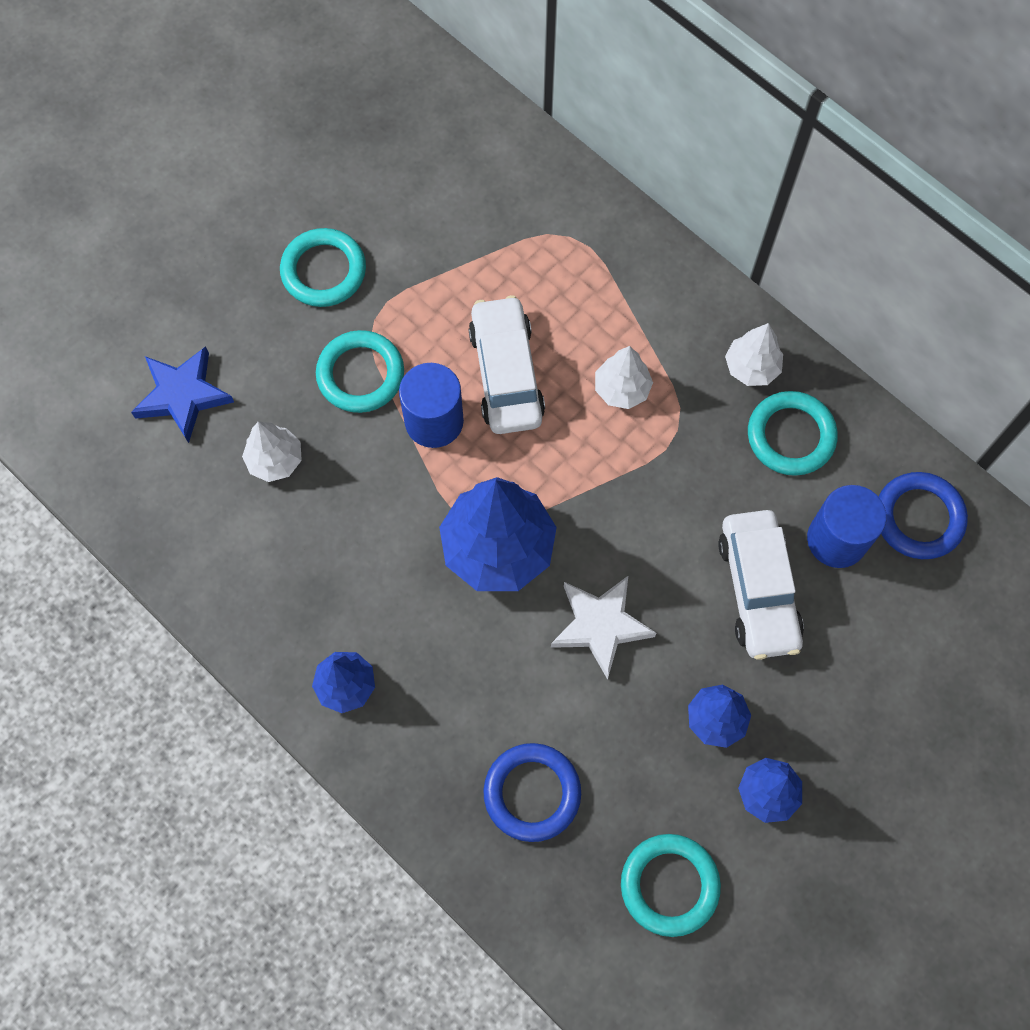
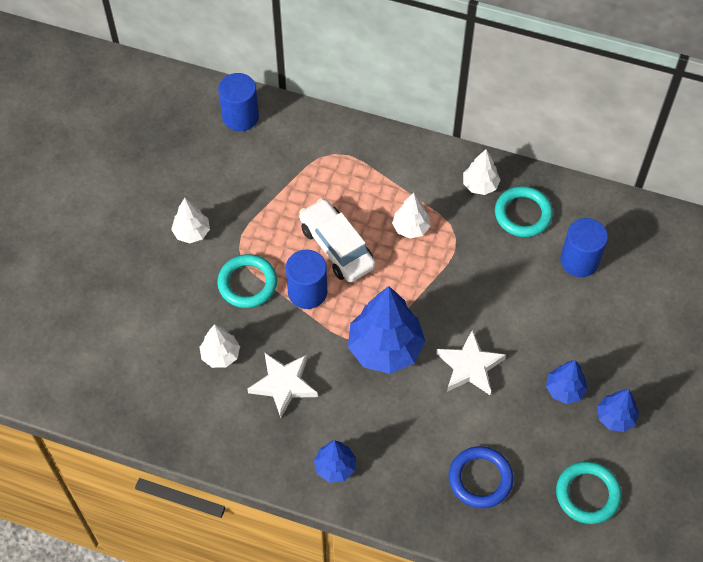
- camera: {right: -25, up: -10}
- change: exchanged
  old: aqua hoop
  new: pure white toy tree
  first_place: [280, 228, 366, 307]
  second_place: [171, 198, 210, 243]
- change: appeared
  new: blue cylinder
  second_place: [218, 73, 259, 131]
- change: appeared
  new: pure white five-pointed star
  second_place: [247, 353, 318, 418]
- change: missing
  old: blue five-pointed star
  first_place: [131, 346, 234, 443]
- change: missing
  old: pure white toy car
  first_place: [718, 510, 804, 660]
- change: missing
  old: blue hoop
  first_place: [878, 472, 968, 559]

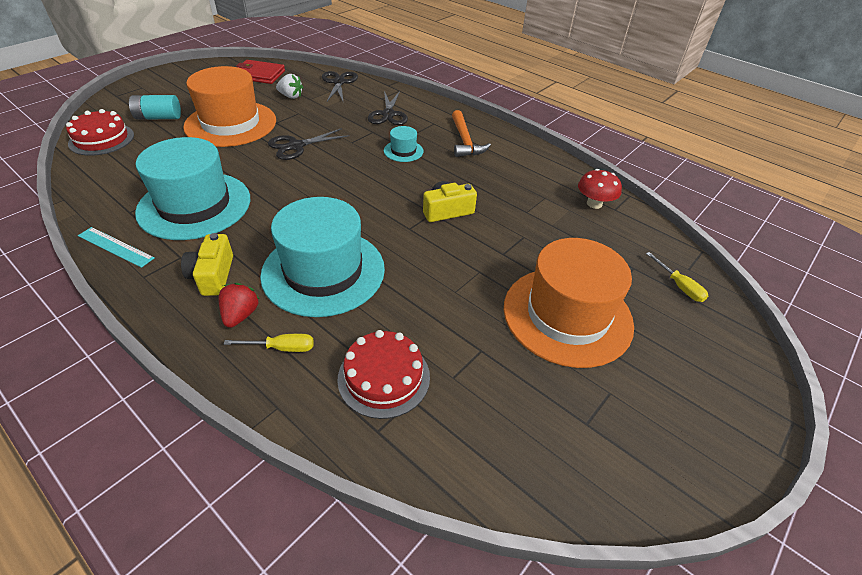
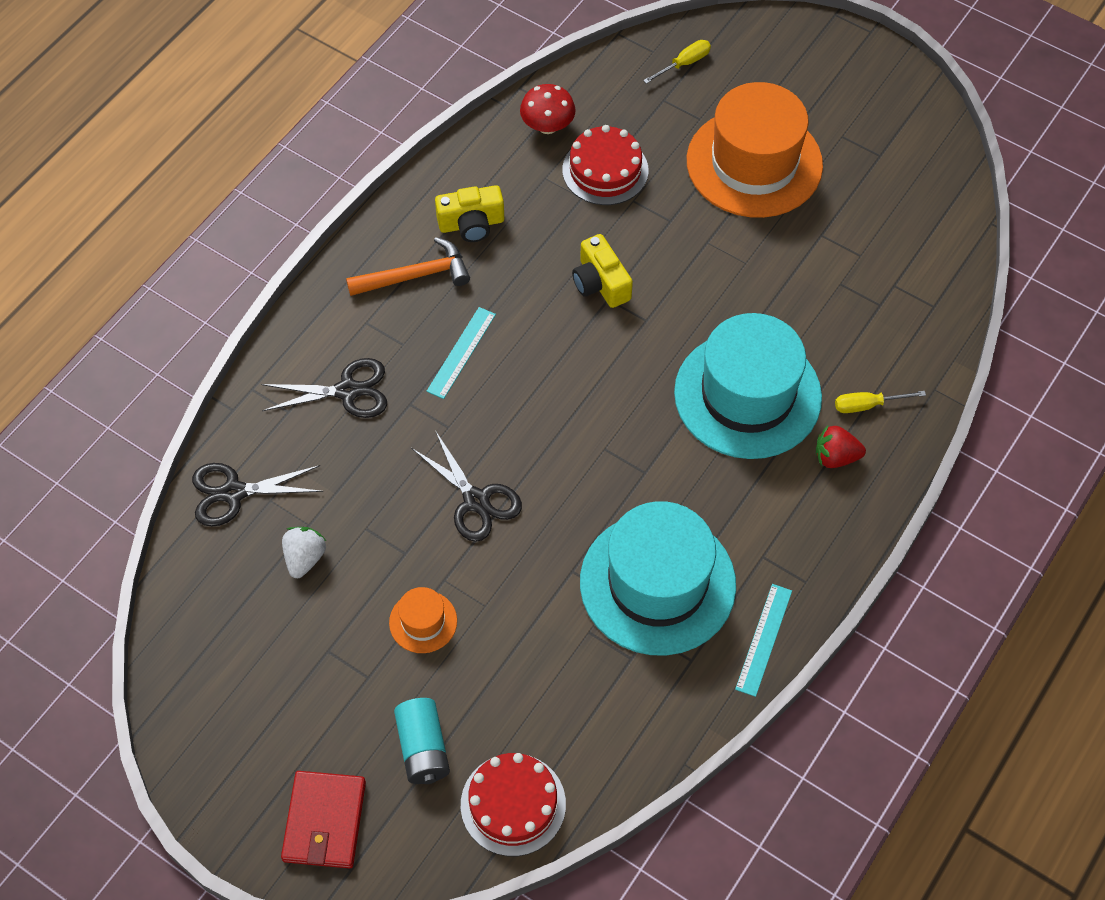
- camera: {right: -95, up: 15}
- change: relocated
  old: crimson wallet
  first_place: [236, 60, 285, 84]
  second_place: [281, 771, 366, 869]
- change: size
  old: orange top hat
  first_place: [183, 66, 276, 147]
  second_place: [389, 587, 457, 653]
  factor: 0.43
- change: exchanged
  old: aqua top hat
  new: aqua ruler
  first_place: [384, 126, 424, 162]
  second_place: [426, 307, 496, 399]
- change: relocated
  old: yellow compact camera
  first_place: [181, 233, 233, 296]
  second_place: [435, 185, 504, 242]
- change: relocated
  old: crimson layer cake
  first_place: [337, 330, 430, 419]
  second_place: [562, 125, 649, 205]
- change: spun
  old: yellow flat screwdriver
  first_place: [224, 334, 314, 352]
  second_place: [835, 391, 926, 413]
  degrees: -90

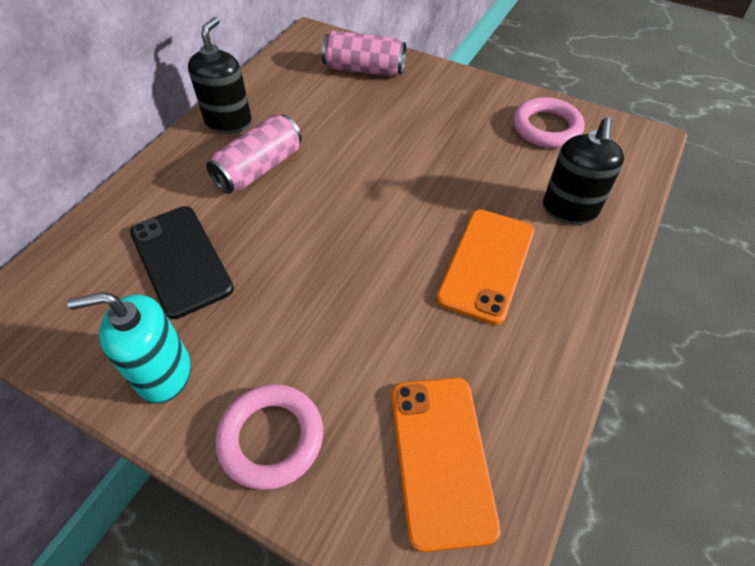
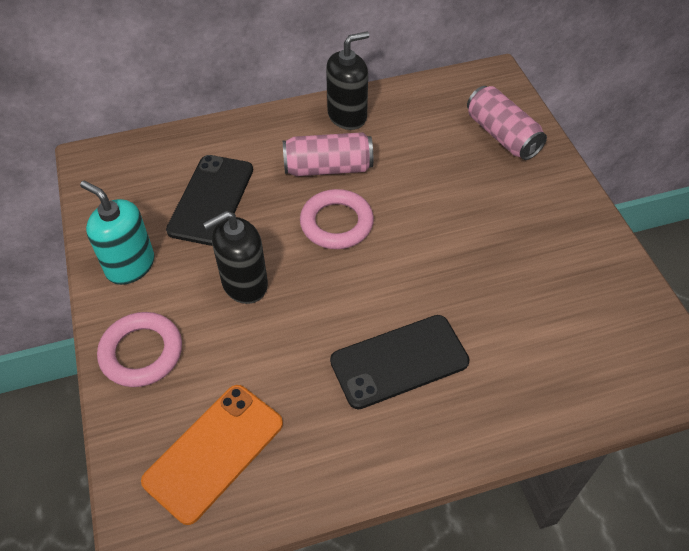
- camera: {right: 45, up: 0}
- change: relocated
  old: black soap pump
  first_place: [543, 117, 624, 225]
  second_place: [203, 211, 268, 304]
- change: relocated
  old: rose-pink hoop
  first_place: [513, 97, 585, 148]
  second_place: [300, 189, 374, 249]
- change: colour
  old: orange phone
  new: black phone
  first_place: [436, 210, 534, 325]
  second_place: [330, 315, 470, 409]

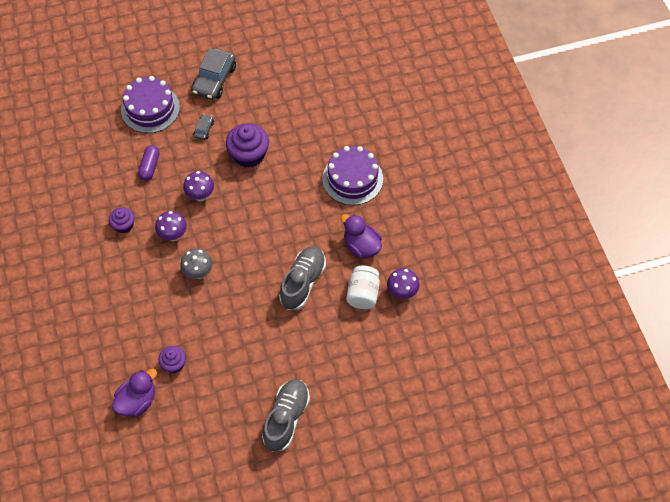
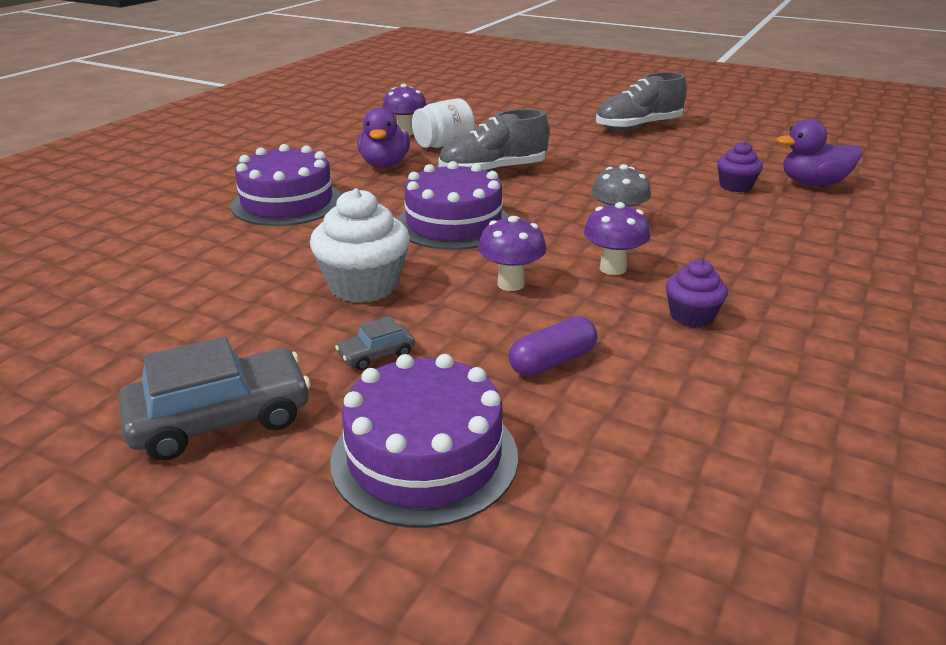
- camera: {right: -135, up: -30}
- change: colour
  old: violet muffin
  new: pure white muffin
  first_place: [226, 123, 269, 168]
  second_place: [310, 188, 410, 303]
- change: appeared
  new: violet layer cake
  second_place: [397, 161, 510, 250]

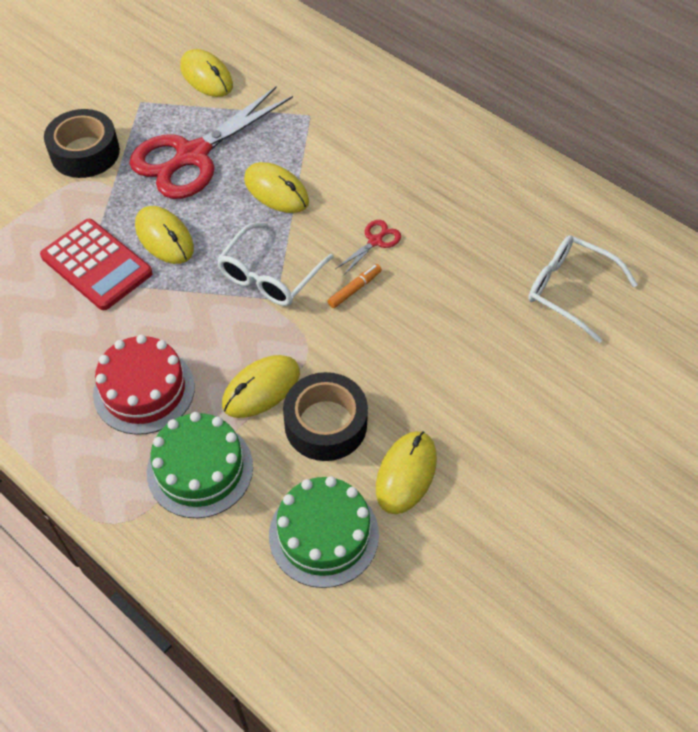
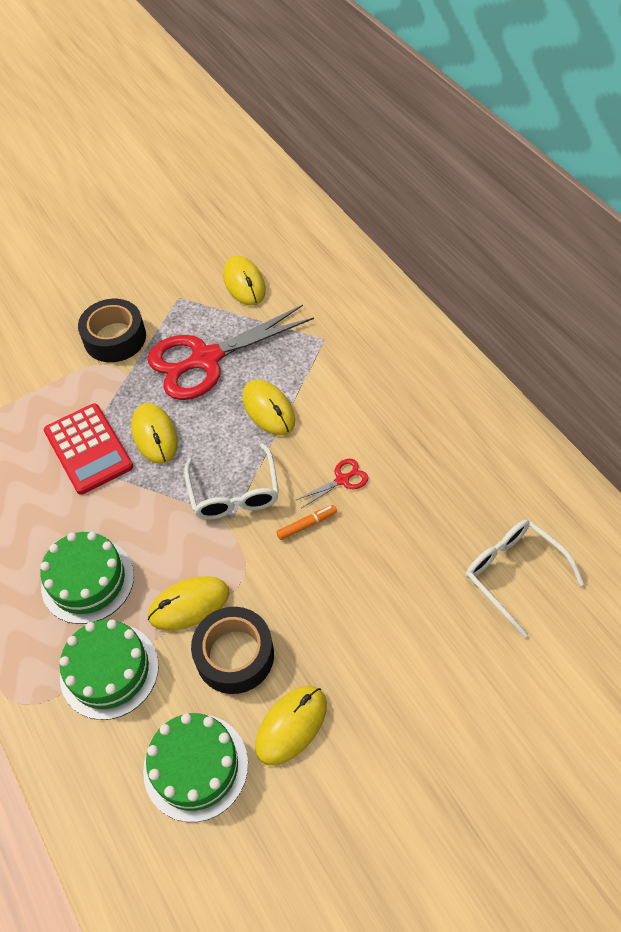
- camera: {right: 20, up: 0}
- change: colour
  old: crimson layer cake
  new: emerald layer cake
  first_place: [93, 334, 195, 435]
  second_place: [40, 532, 134, 624]
- change: spun
  old: pure white glasses
  first_place: [217, 222, 334, 306]
  second_place: [184, 443, 279, 520]
  degrees: -60

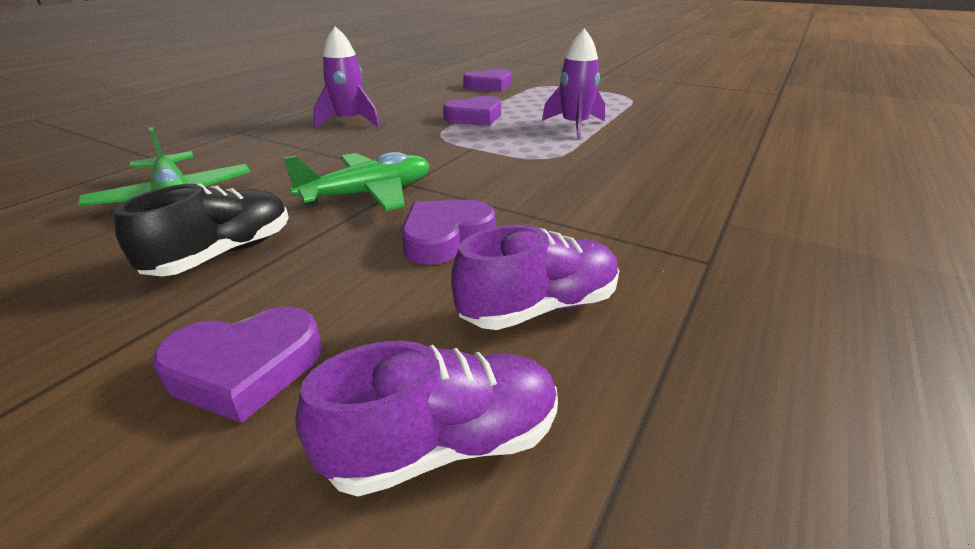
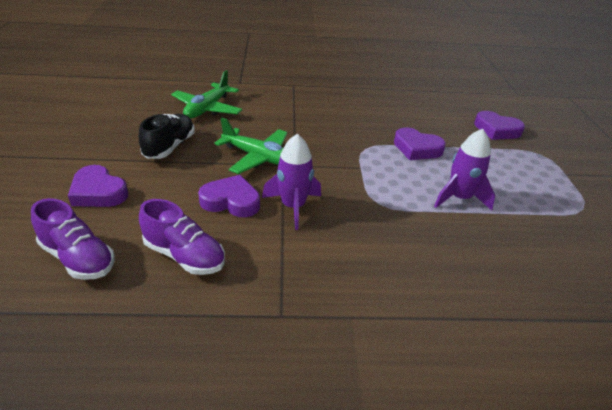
- camera: {right: 55, up: 5}
- change: spun
  old: black lace-up shoe
  first_place: [114, 184, 289, 276]
  second_place: [139, 114, 195, 159]
  degrees: -75
- change: relocated
  old: violet spaceship
  first_place: [313, 26, 380, 129]
  second_place: [262, 134, 321, 230]

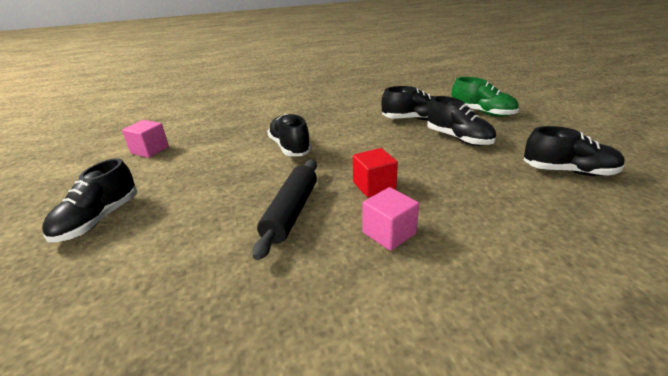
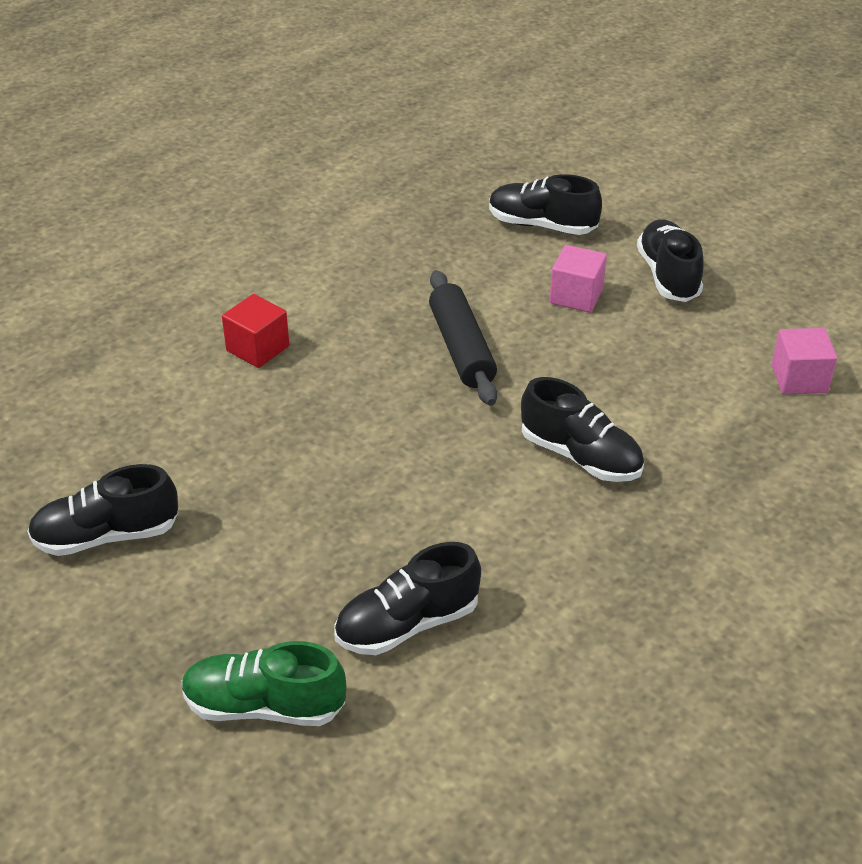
- camera: {right: 150, up: 10}
- change: relocated
  old: crimson solid cube
  first_place: [353, 148, 398, 198]
  second_place: [222, 294, 289, 368]
- change: relocated
  old: black lace-up shoe
  first_place: [427, 96, 496, 146]
  second_place: [489, 174, 602, 235]
- change: relocated
  old: rose-pink solid cube
  first_place: [363, 187, 419, 251]
  second_place: [550, 245, 607, 312]

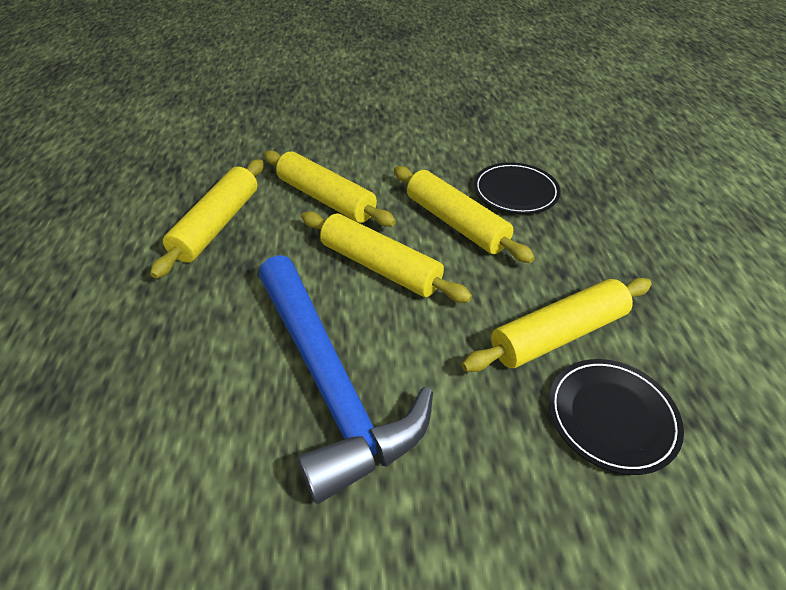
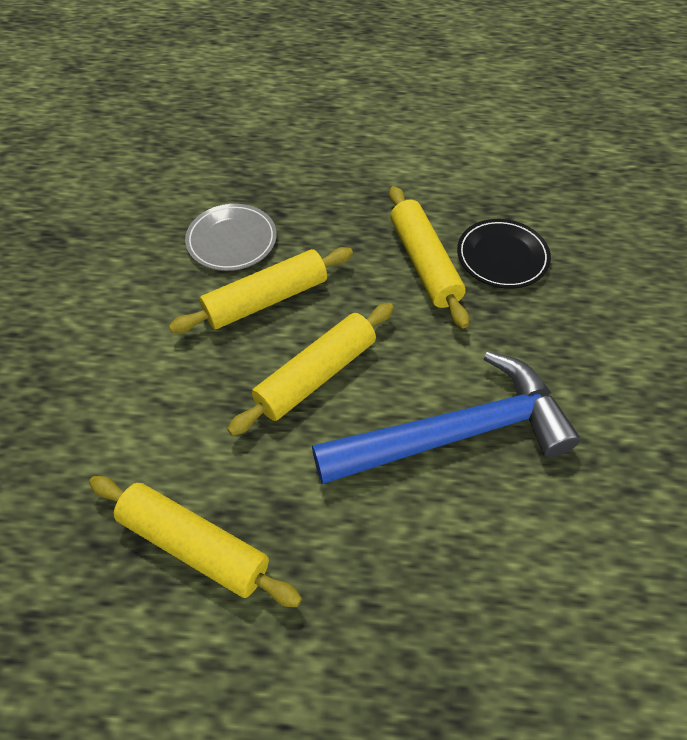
- camera: {right: -80, up: 10}
- change: colour
  old: black flat dish
  new: grey flat dish
  first_place: [474, 162, 561, 214]
  second_place: [185, 204, 277, 271]
- change: missing
  old: yellow rolling pin
  first_place: [264, 150, 396, 227]

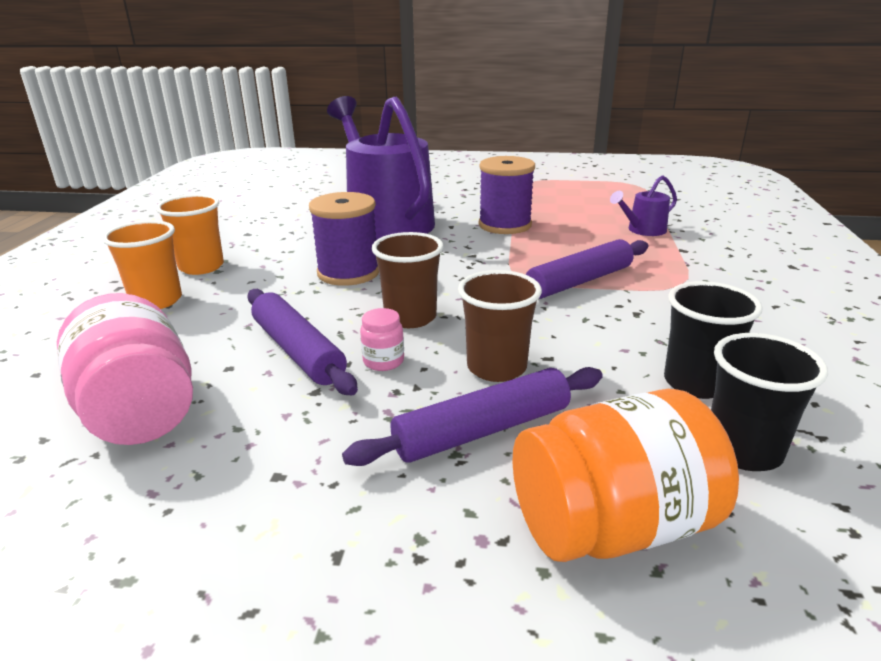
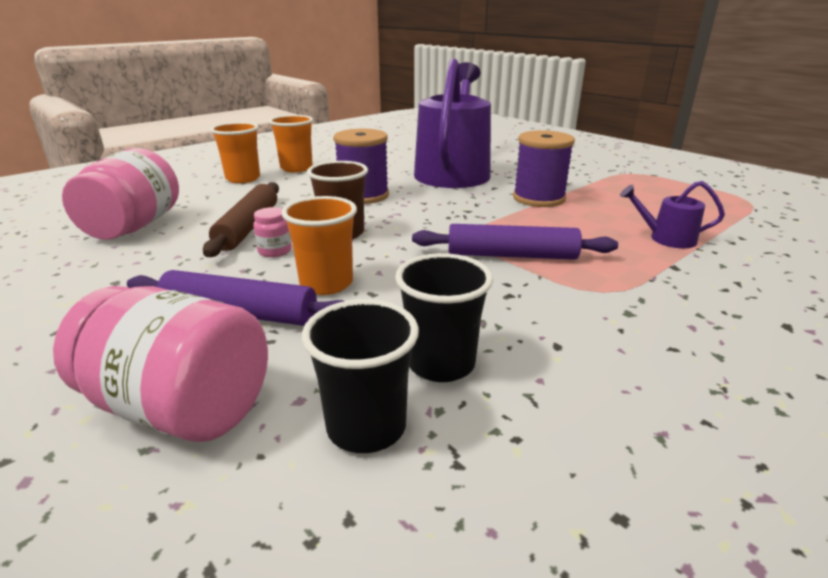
- camera: {right: 40, up: 0}
- change: colour
  old: orange preserve jar
  new: rose-pink preserve jar
  first_place: [512, 389, 739, 562]
  second_place: [53, 286, 268, 442]
- change: colour
  old: violet rolling pin
  new: russet rolling pin
  first_place: [247, 289, 358, 395]
  second_place: [203, 182, 279, 257]
- change: colour
  old: russet cup
  new: orange cup
  first_place: [458, 270, 542, 382]
  second_place: [281, 196, 357, 295]

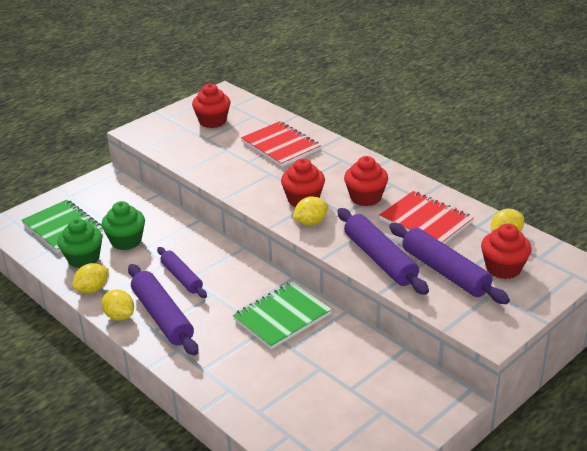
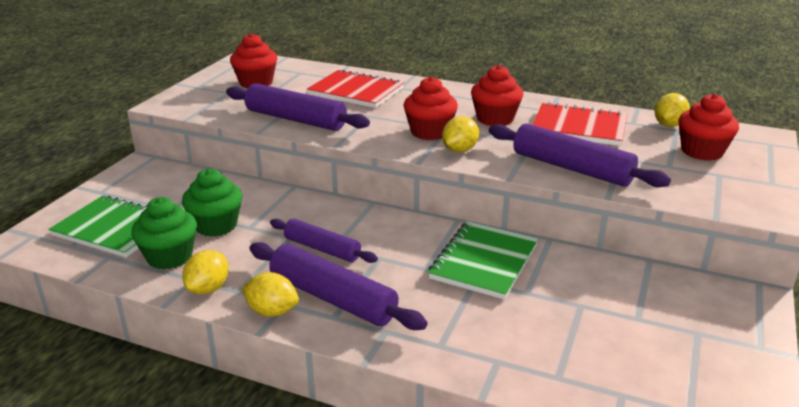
- camera: {right: -25, up: -5}
- change: relocated
  old: violet rolling pin
  first_place: [389, 223, 510, 304]
  second_place: [226, 83, 370, 131]

